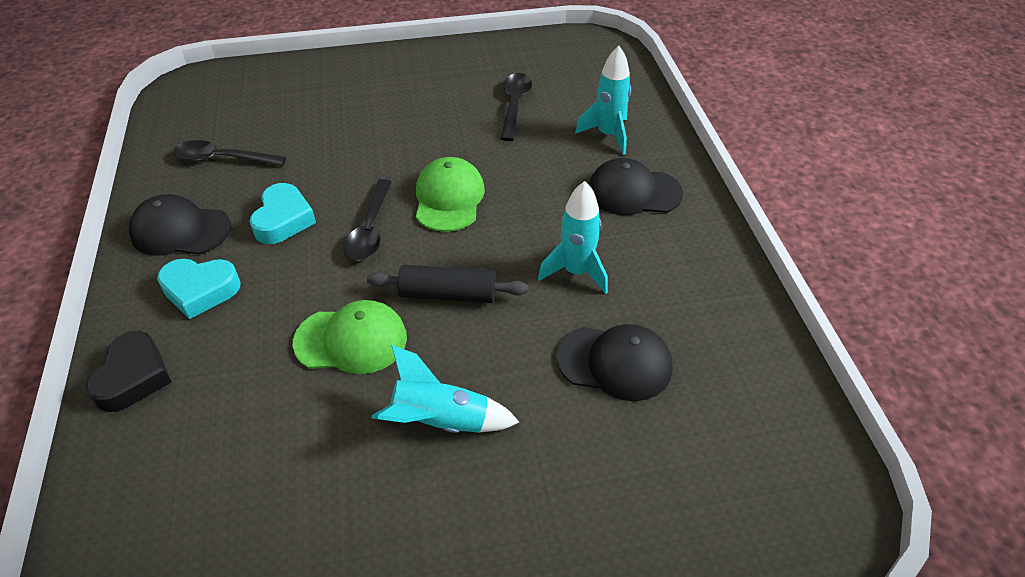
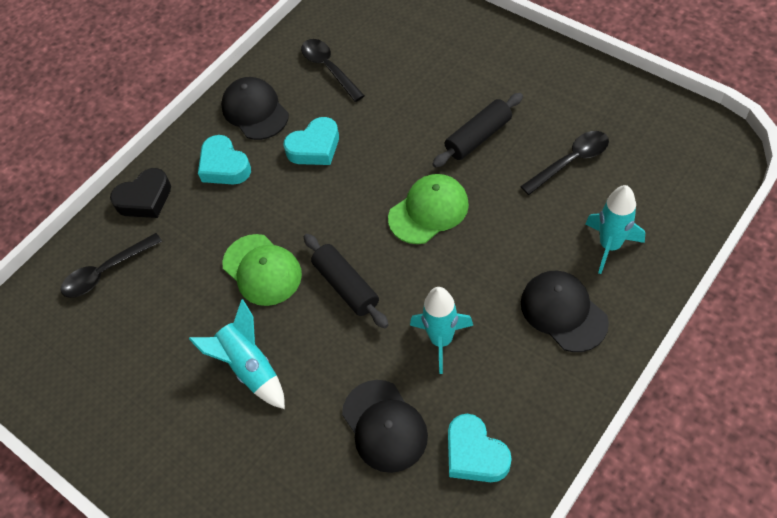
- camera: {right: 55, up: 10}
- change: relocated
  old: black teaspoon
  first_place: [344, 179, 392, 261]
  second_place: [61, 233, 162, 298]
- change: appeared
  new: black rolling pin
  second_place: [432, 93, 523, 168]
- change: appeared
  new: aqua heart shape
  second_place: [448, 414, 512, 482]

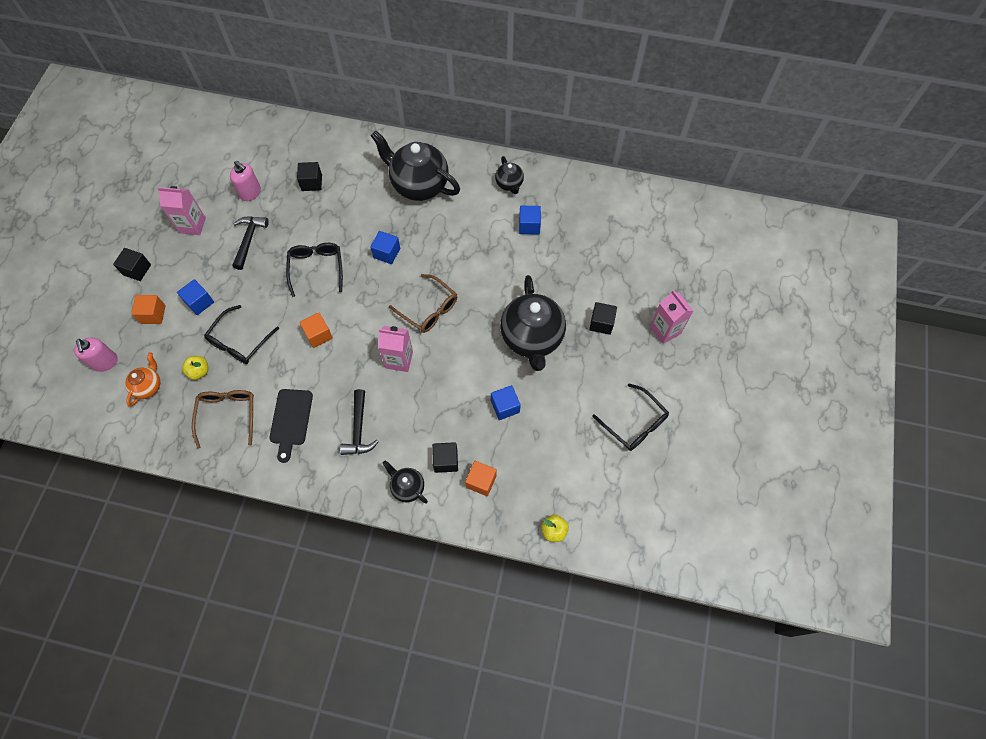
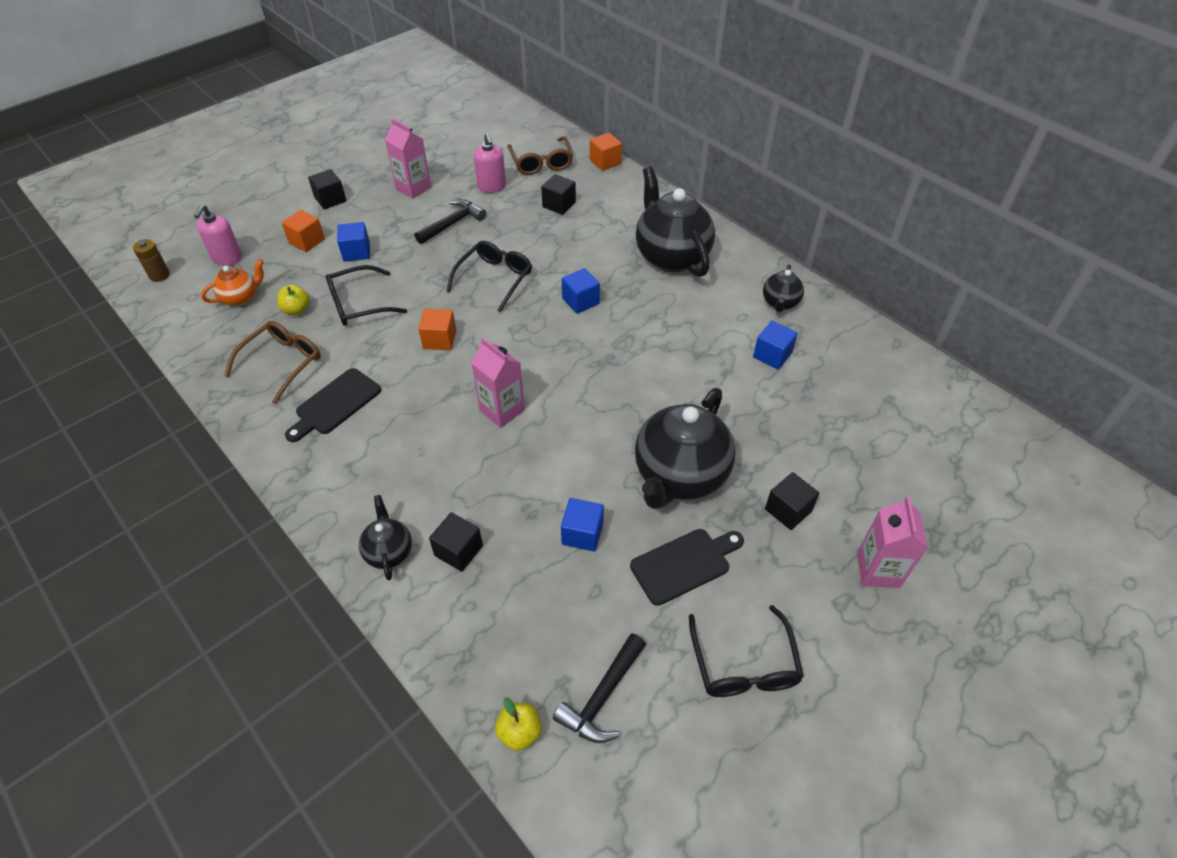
- camera: {right: 35, up: -15}
- change: appeared
  new: russet AA battery
  second_place: [133, 239, 170, 282]
- change: relocated
  old: russet glasses
  first_place: [389, 274, 457, 333]
  second_place: [507, 136, 573, 175]
- change: relocated
  old: black carpenter's hammer
  first_place: [340, 389, 378, 455]
  second_place: [553, 633, 646, 743]
- change: relocated
  old: orange solid cube
  first_place: [465, 461, 497, 496]
  second_place: [590, 133, 622, 171]
- change: appeared
  new: black chopping board
  second_place: [630, 529, 744, 606]

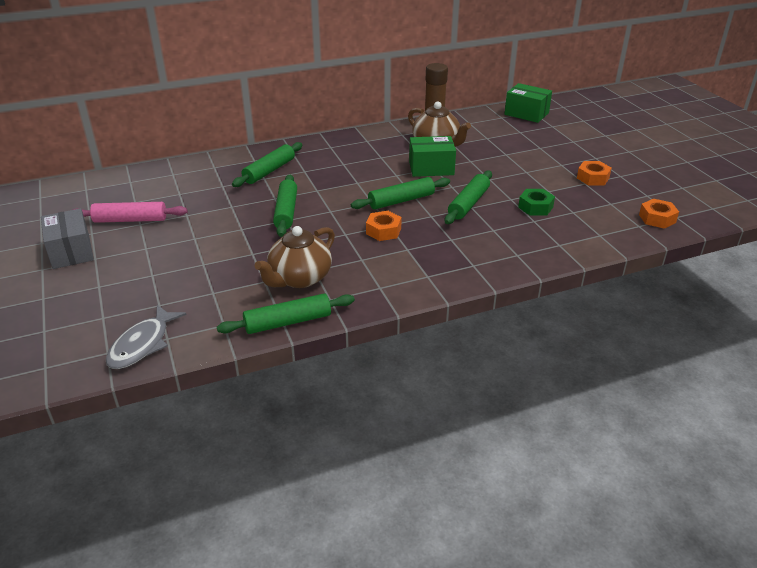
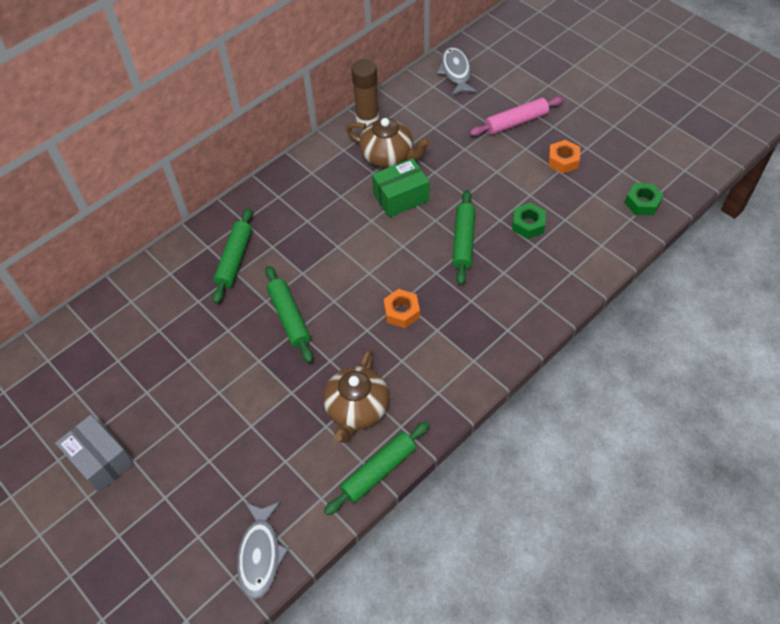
- camera: {right: -20, up: 20}
- change: exchanged
  old: emerald parcel
  new: grey fish
  first_place: [505, 83, 552, 123]
  second_place: [437, 47, 477, 96]
- change: relocated
  old: rose-pink rolling pin
  first_place: [73, 202, 187, 223]
  second_place: [470, 96, 564, 136]
- change: colour
  old: orange hexagon nut
  new: emerald hexagon nut
  first_place: [639, 199, 679, 229]
  second_place: [625, 183, 664, 216]
- change: missing
  old: emerald rolling pin
  first_place: [351, 177, 450, 209]

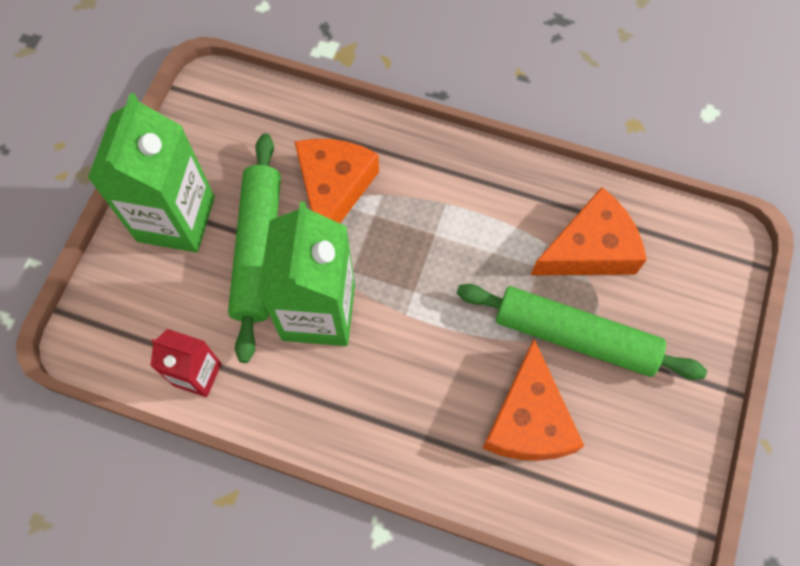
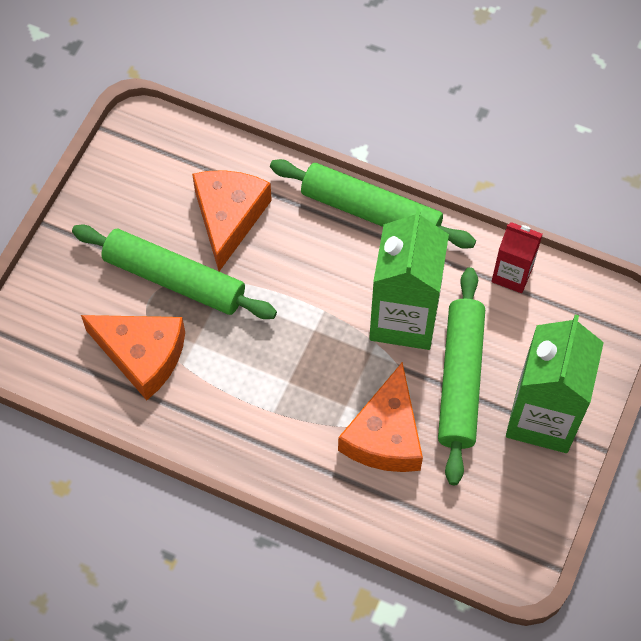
- camera: {right: -175, up: -5}
- change: spun
  old: orange cheese wedge
  first_place: [531, 187, 647, 275]
  second_place: [81, 315, 185, 400]
  degrees: -135
- change: appeared
  new: emerald rolling pin
  second_place: [270, 159, 476, 249]

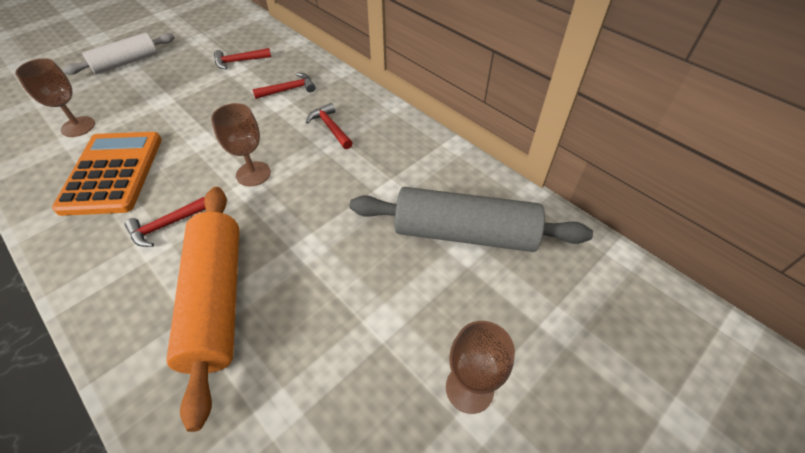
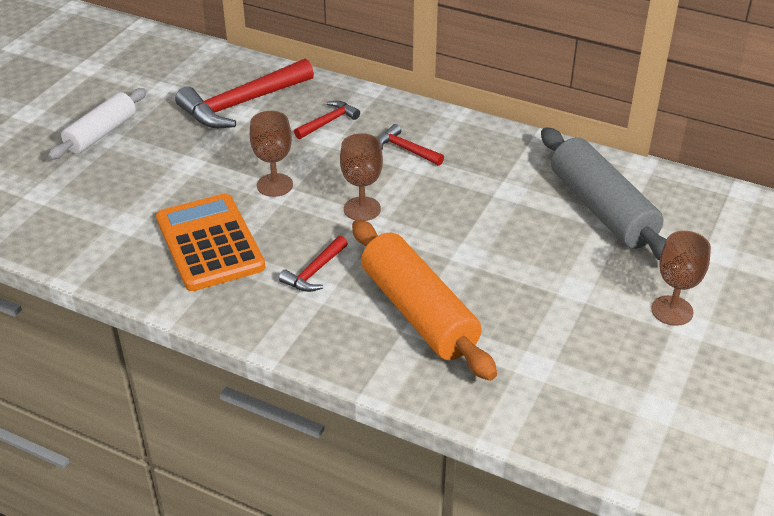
- camera: {right: -20, up: -10}
- change: size
  old: crimson carpenter's hammer
  first_place: [214, 48, 271, 69]
  second_place: [175, 58, 314, 128]
  factor: 2.01
- change: relocated
  old: russet wine glass
  first_place: [15, 58, 95, 137]
  second_place: [250, 111, 293, 197]
- change: spun
  old: grey rolling pin
  first_place: [350, 187, 593, 252]
  second_place: [541, 127, 667, 261]
  degrees: 75

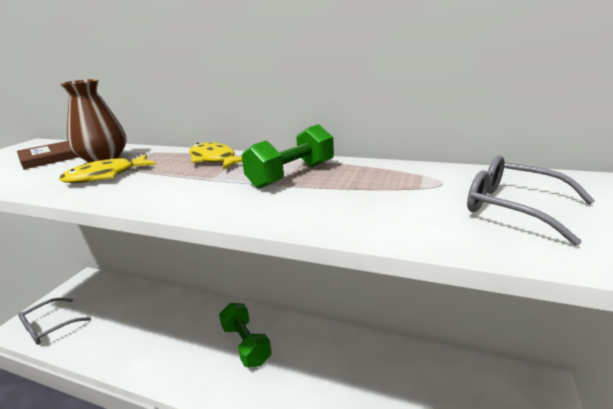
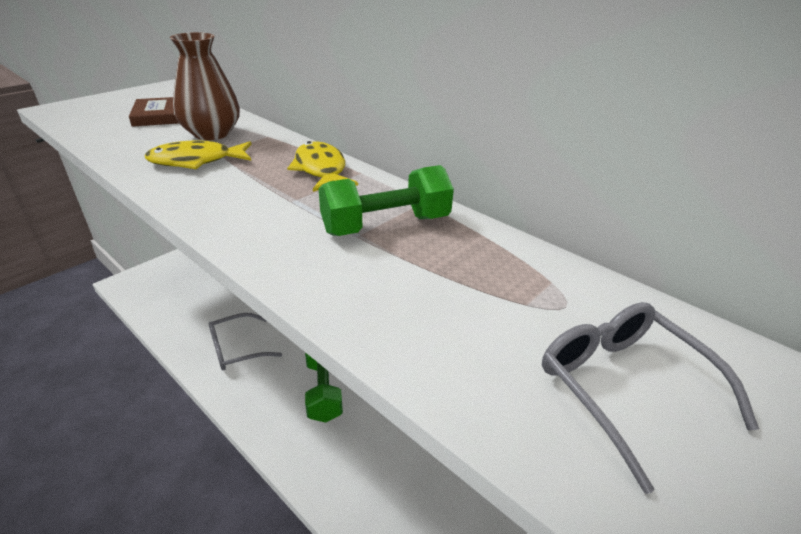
- camera: {right: 20, up: 10}
- change: relocated
  old: grey glasses
  first_place: [18, 298, 91, 345]
  second_place: [209, 313, 282, 370]

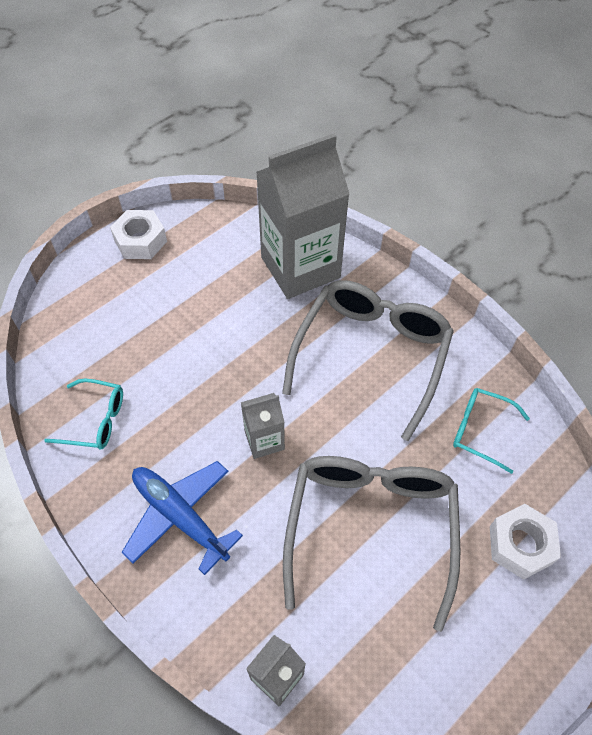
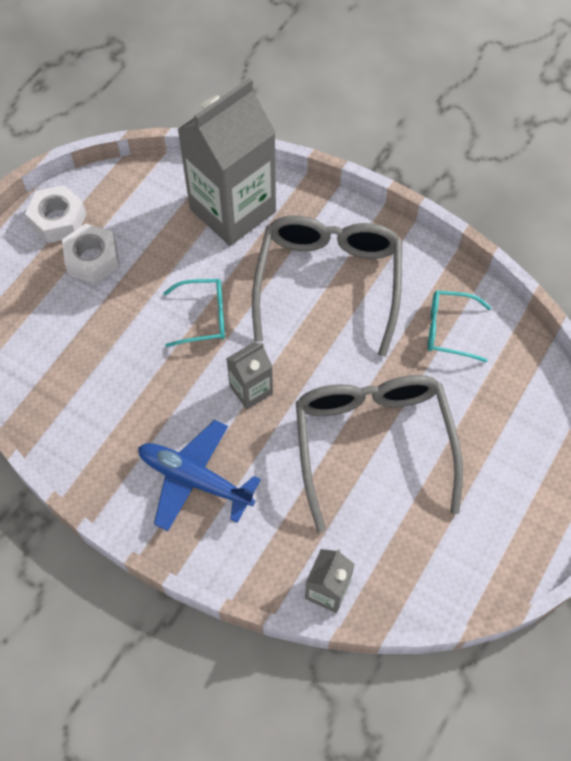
- camera: {right: -15, up: 5}
- change: relocated
  old: pure white hexagon nut
  first_place: [490, 504, 561, 580]
  second_place: [62, 224, 119, 284]
- change: relocated
  old: aqua glasses
  first_place: [44, 379, 123, 450]
  second_place: [163, 279, 225, 347]

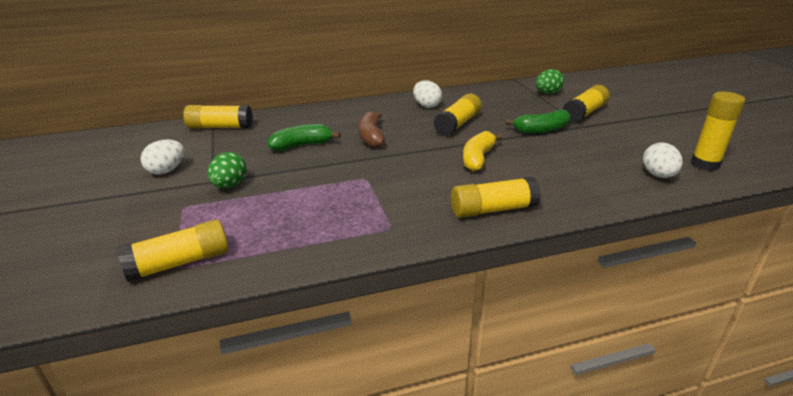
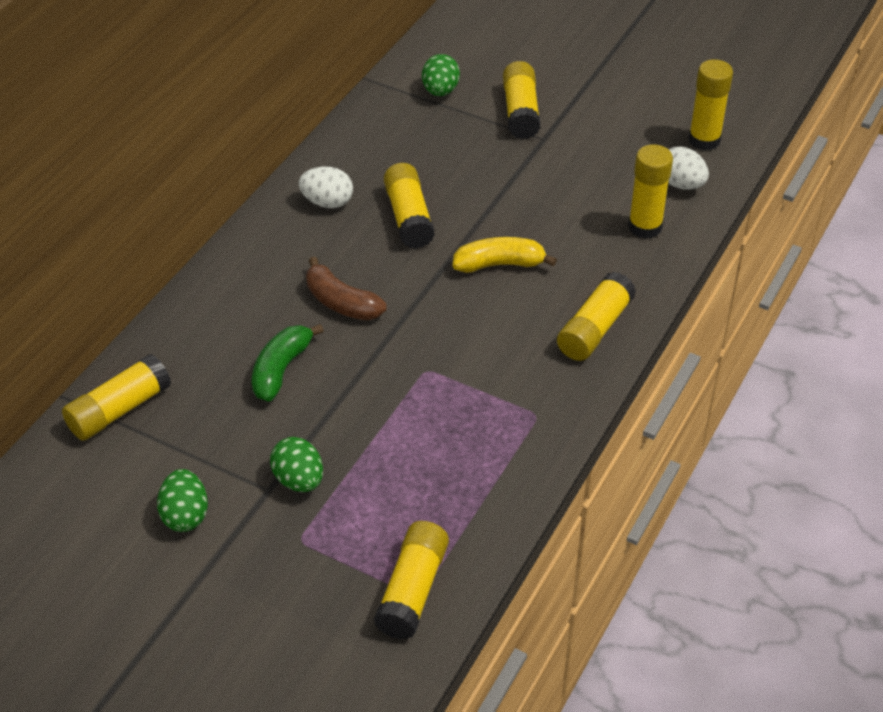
- camera: {right: -45, up: 15}
- change: colour
  old: pure white egg shape
  new: emerald egg shape
  first_place: [141, 139, 184, 175]
  second_place: [157, 469, 208, 532]
- change: spun
  old: yellow banana fruit
  first_place: [463, 131, 503, 171]
  second_place: [453, 237, 557, 273]
  degrees: 105
- change: appeared
  new: yellow glue
  second_place: [628, 144, 673, 239]
- change: missing
  old: emerald banana fruit
  first_place: [506, 110, 571, 134]

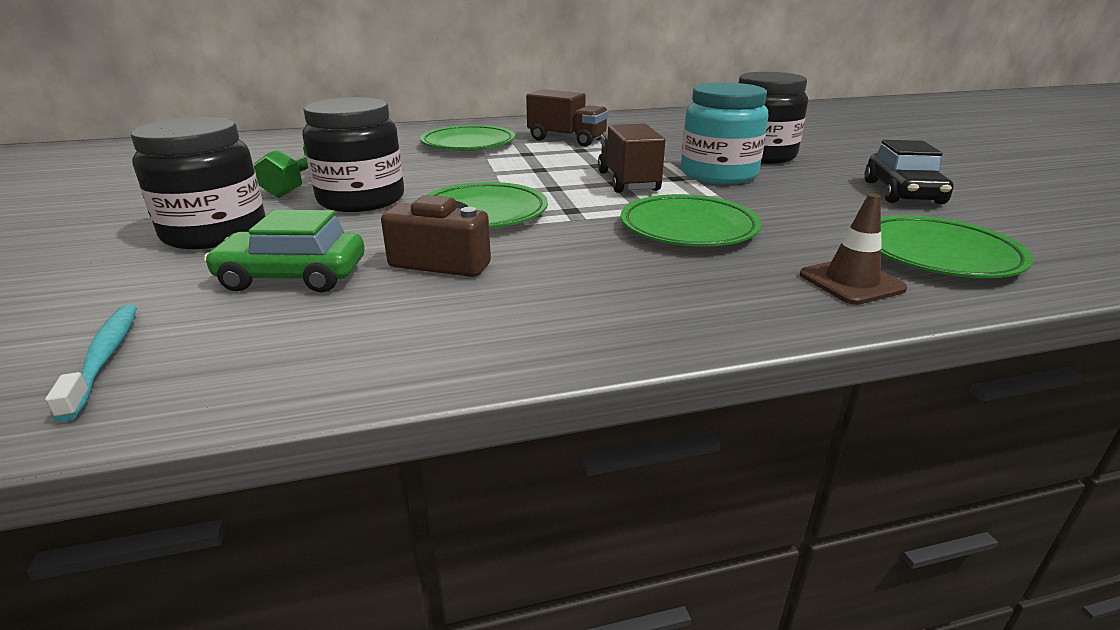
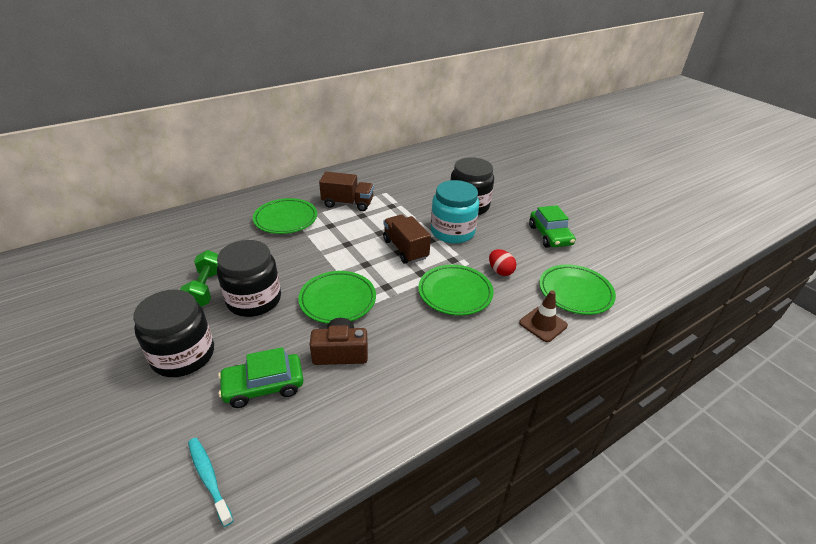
- camera: {right: -20, up: 10}
- change: appeared
  new: crimson egg shape
  second_place: [489, 249, 516, 276]
- change: colour
  old: black toy car
  new: emerald toy car
  first_place: [865, 140, 953, 204]
  second_place: [529, 205, 576, 248]

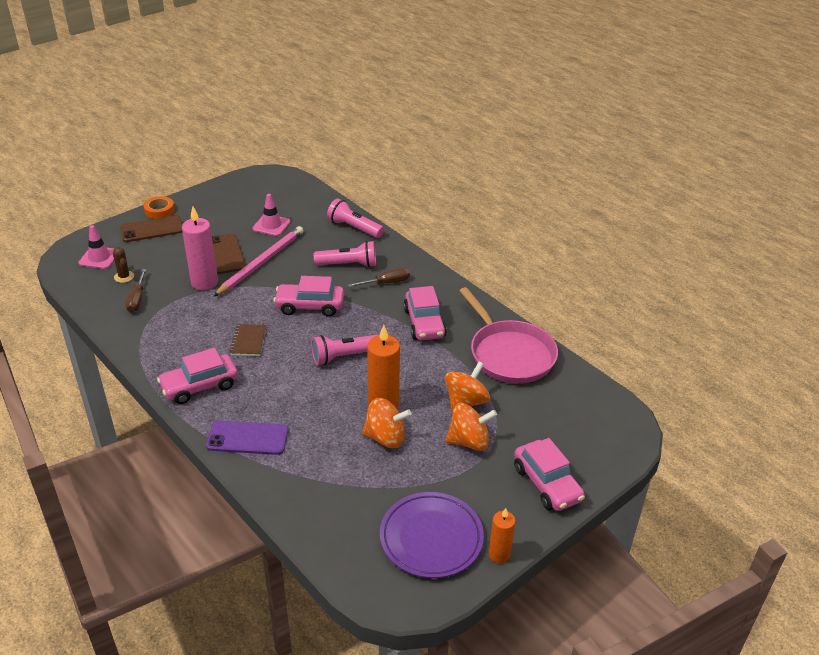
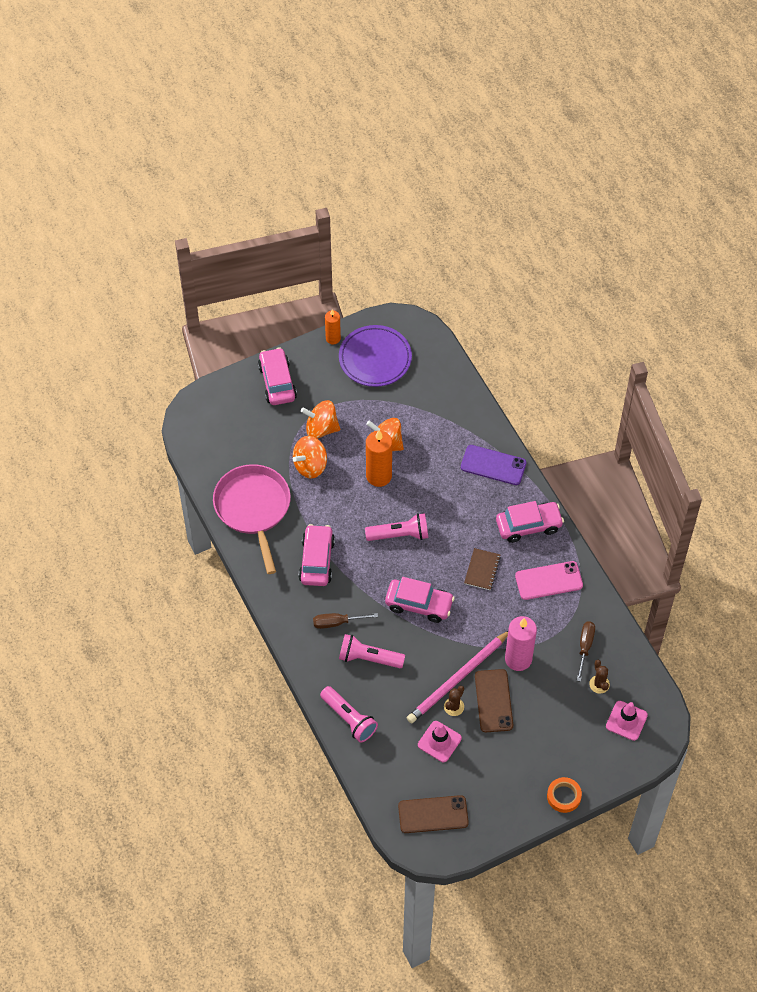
- camera: {right: -165, up: 20}
- change: relocated
  old: russet phone
  first_place: [120, 215, 183, 242]
  second_place: [398, 795, 469, 833]
- change: appeared
  new: russet cactus
  second_place: [444, 686, 464, 716]
- change: appeared
  new: rose-pink phone
  second_place: [515, 561, 583, 600]

